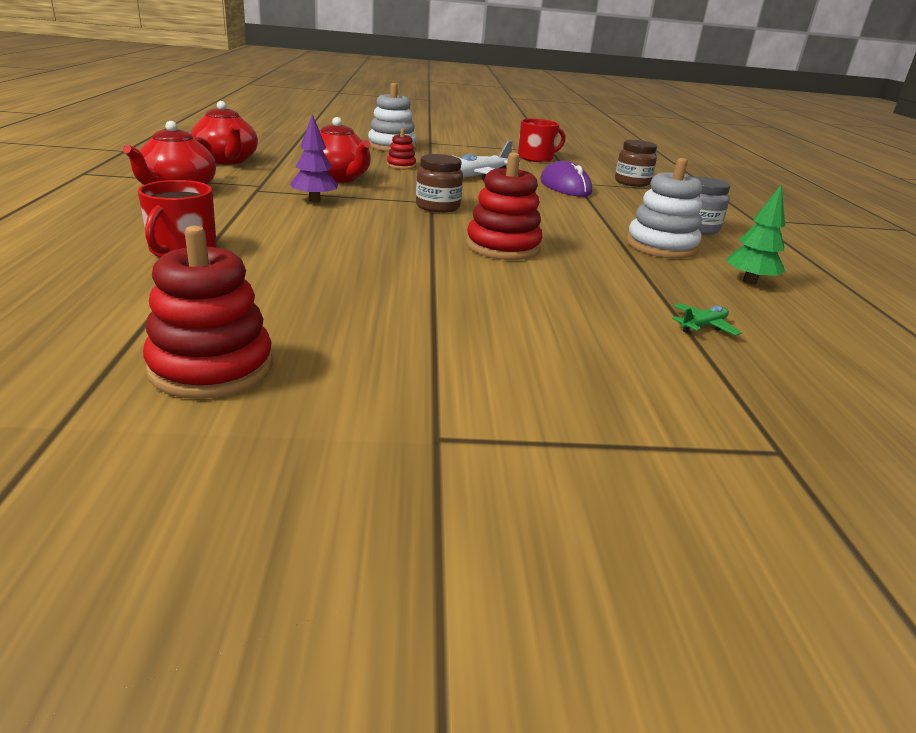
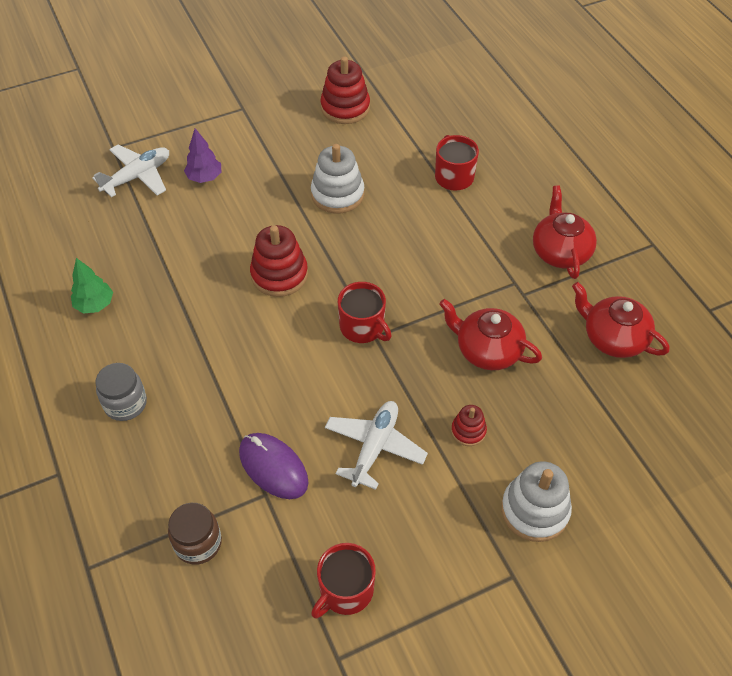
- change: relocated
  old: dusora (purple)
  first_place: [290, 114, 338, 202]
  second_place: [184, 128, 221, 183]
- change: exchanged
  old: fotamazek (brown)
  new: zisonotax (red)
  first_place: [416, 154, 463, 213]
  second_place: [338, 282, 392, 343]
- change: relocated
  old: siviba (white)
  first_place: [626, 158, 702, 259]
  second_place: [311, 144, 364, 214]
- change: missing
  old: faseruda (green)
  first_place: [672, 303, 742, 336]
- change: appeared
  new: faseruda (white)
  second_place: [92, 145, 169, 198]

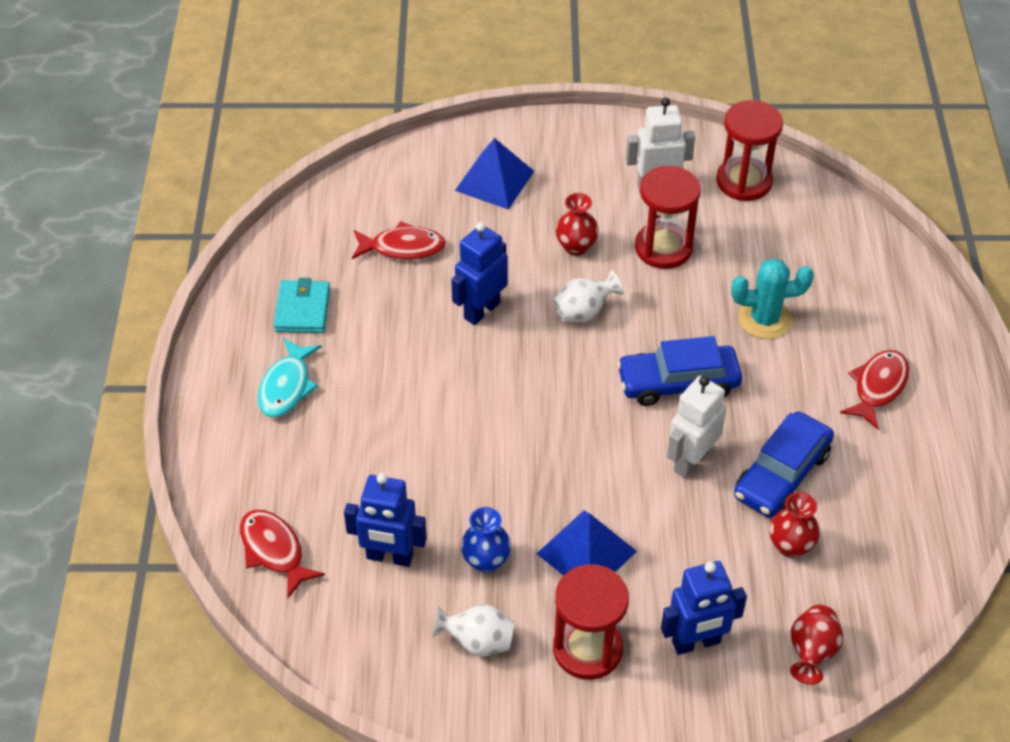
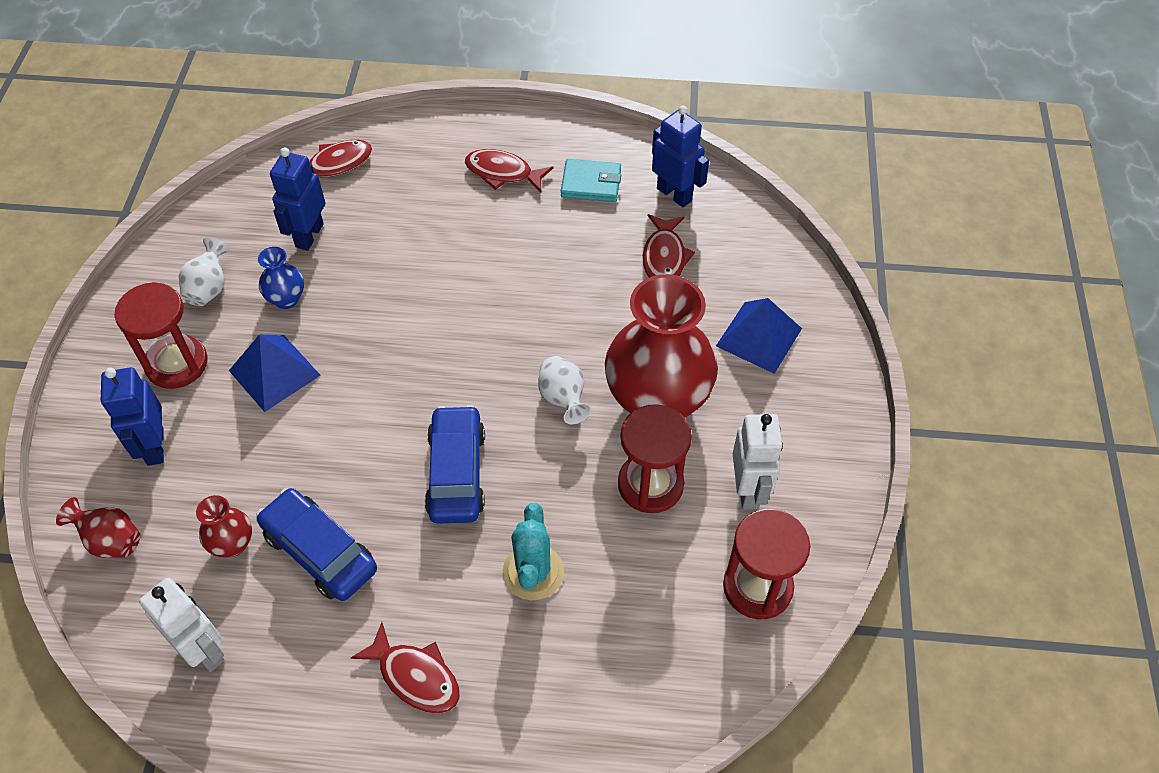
- change: colour
  old: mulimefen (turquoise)
  new: mulimefen (red)
  first_place: [258, 338, 322, 417]
  second_place: [465, 149, 553, 192]
- change: relocated
  old: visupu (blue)
  first_place: [451, 222, 508, 325]
  second_place: [652, 105, 709, 207]
- change: size
  old: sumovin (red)
  first_place: [555, 193, 599, 256]
  second_place: [605, 274, 718, 418]
  factor: 2.32
- change: relocated
  old: visupu (white)
  first_place: [667, 376, 727, 479]
  second_place: [139, 578, 224, 672]

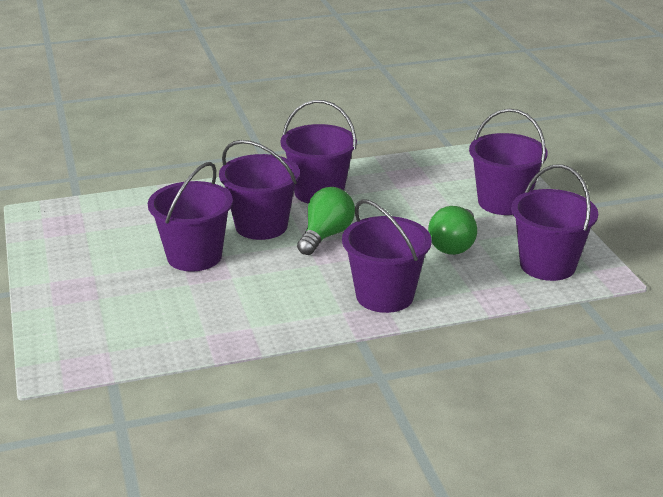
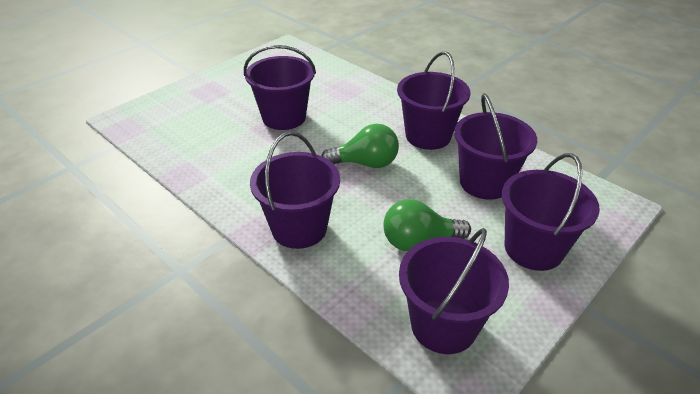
- change: relocated
  old: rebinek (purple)
  first_place: [219, 140, 300, 240]
  second_place: [454, 93, 537, 200]

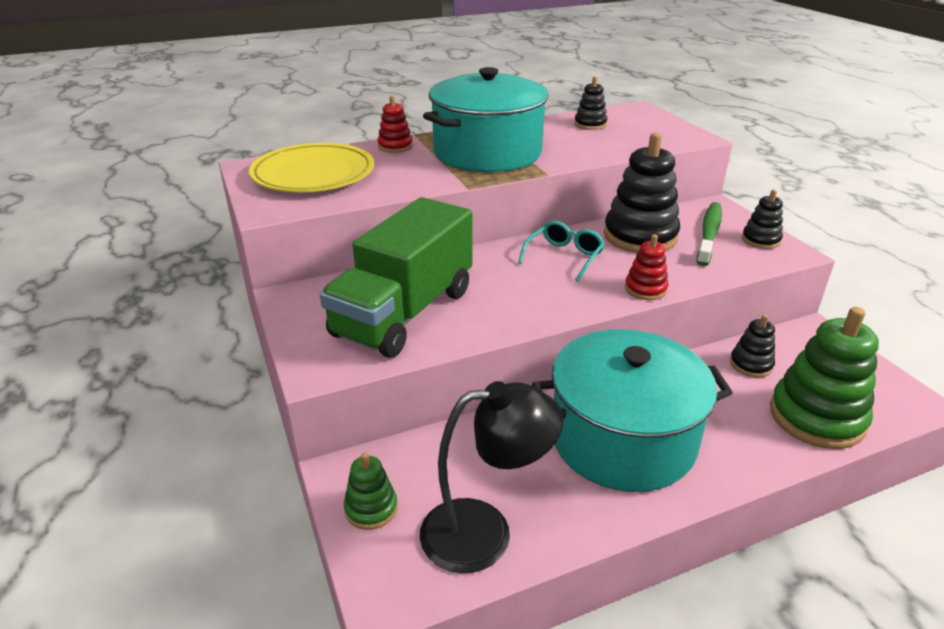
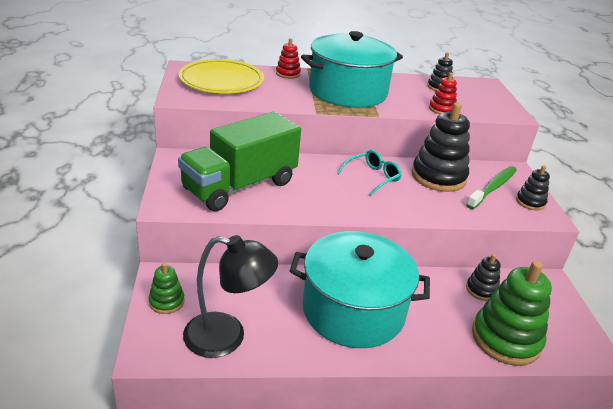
- change: relocated
  old: siviba (red)
  first_place: [625, 234, 668, 300]
  second_place: [429, 72, 457, 114]

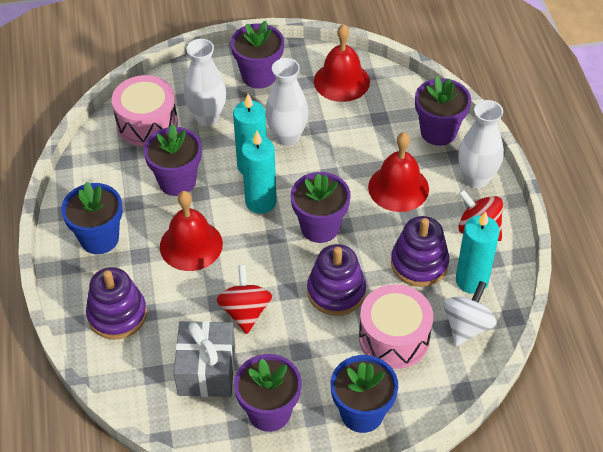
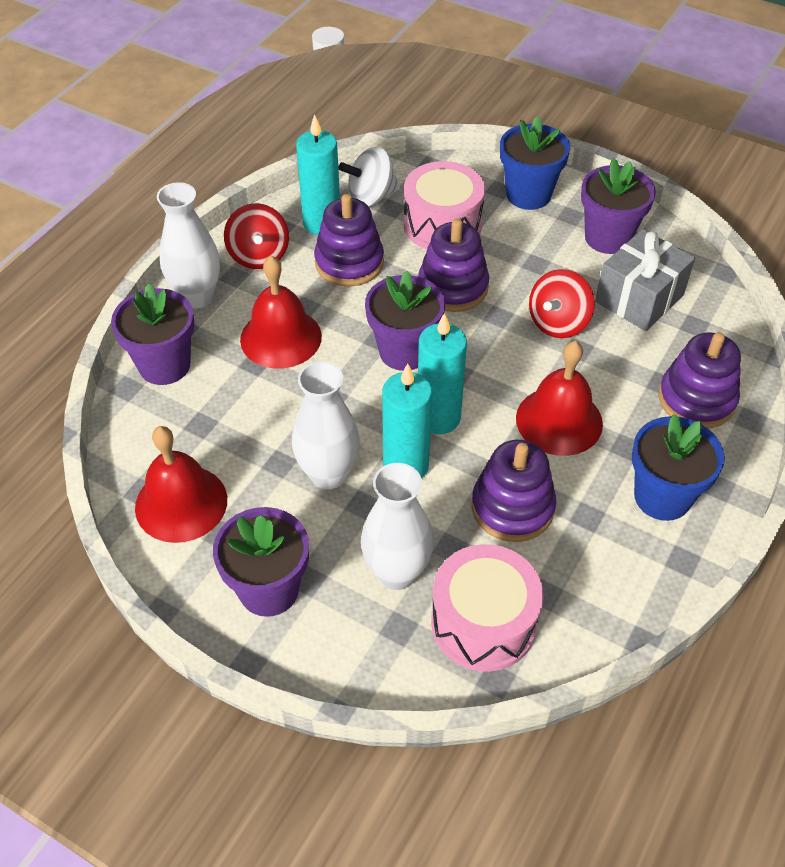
- change: exchanged
  old: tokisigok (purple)
  new: siviba (purple)
  first_place: [143, 124, 202, 196]
  second_place: [472, 440, 556, 542]

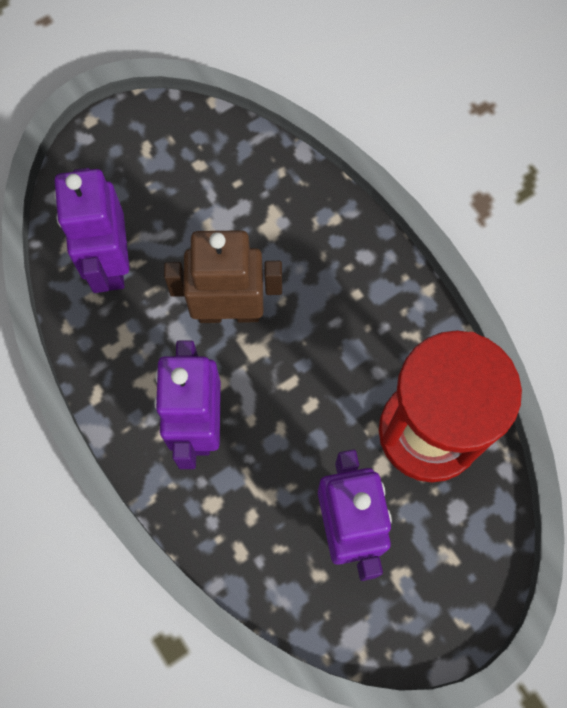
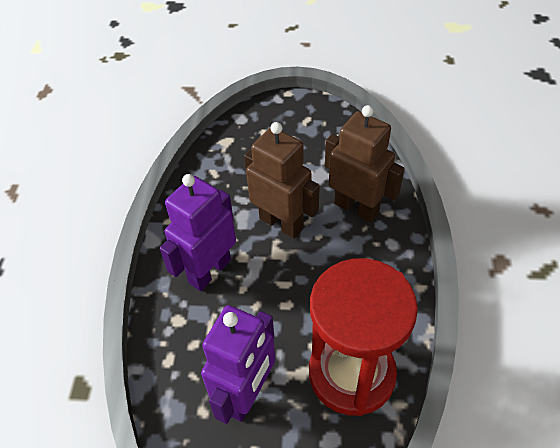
- change: missing
  old: visupu (purple)
  first_place: [55, 168, 129, 293]
- change: appeared
  new: visupu (brown)
  second_place: [325, 105, 405, 223]

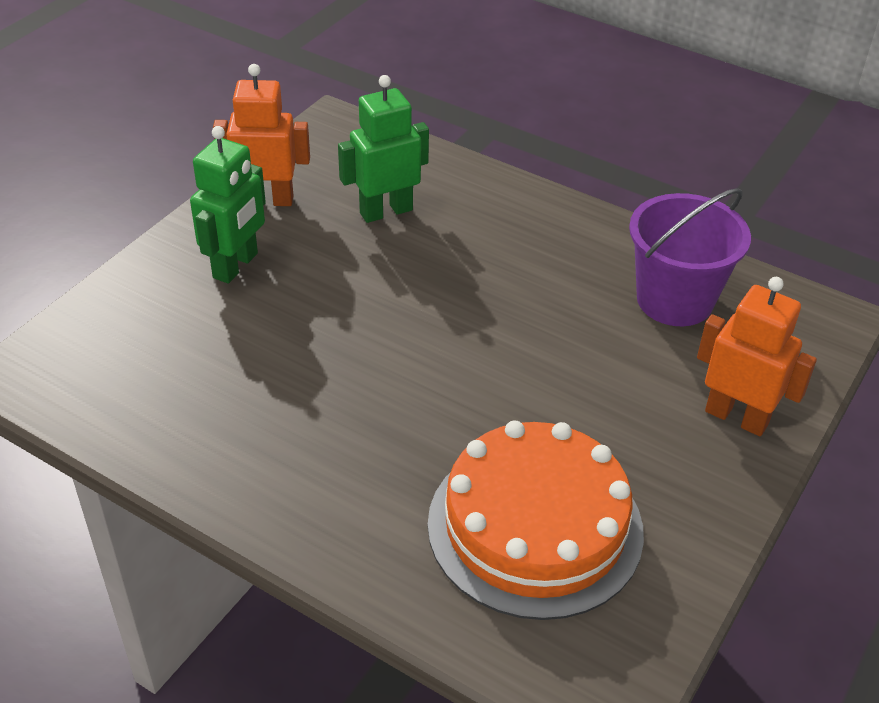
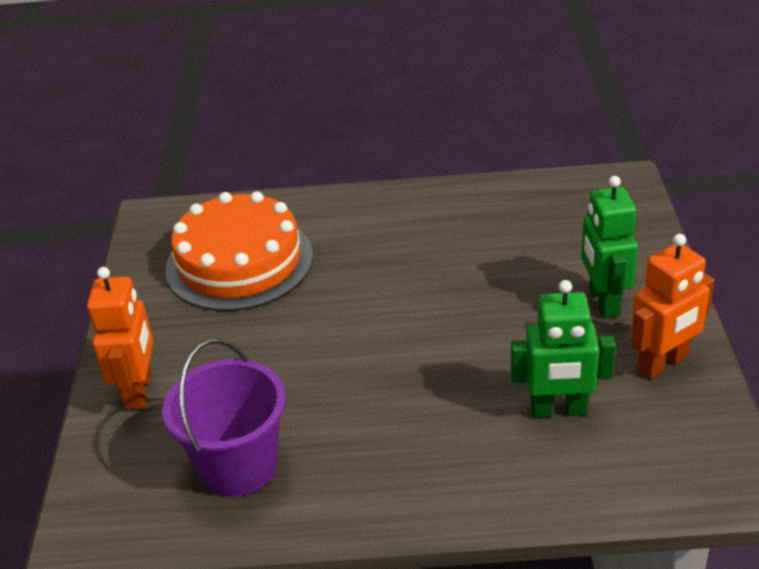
- change: spun
  old: visupu (green)
  first_place: [338, 75, 429, 223]
  second_place: [511, 280, 615, 418]
  degrees: 60
- change: spun
  old: visupu (orange)
  first_place: [697, 277, 817, 436]
  second_place: [87, 267, 153, 410]
  degrees: -90

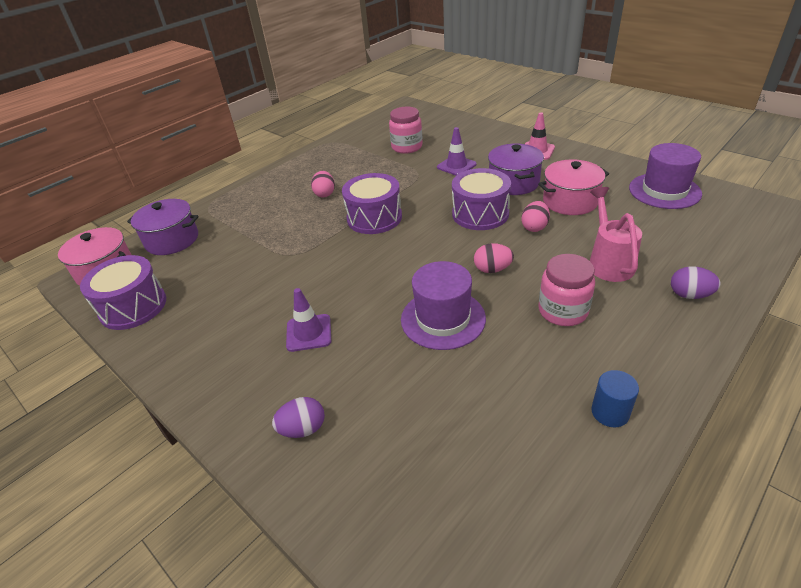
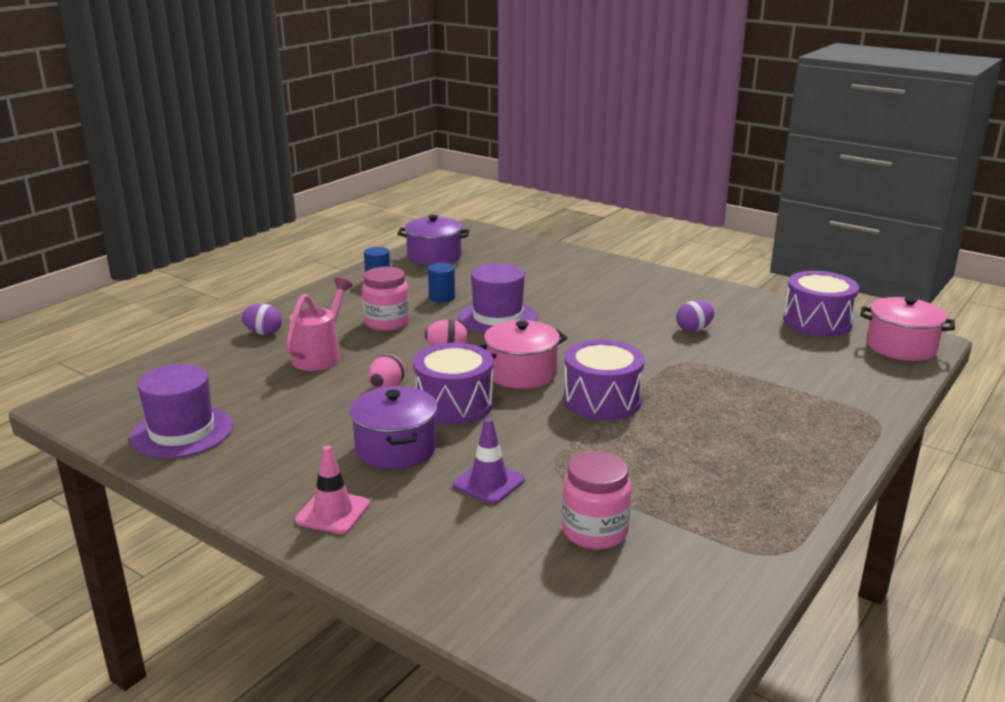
- change: relocated
  old: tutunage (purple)
  first_place: [127, 199, 199, 255]
  second_place: [397, 215, 470, 266]
- change: relocated
  old: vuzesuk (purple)
  first_place: [272, 397, 325, 438]
  second_place: [676, 300, 715, 332]
- change: missing
  old: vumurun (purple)
  first_place: [286, 288, 331, 352]
- change: missing
  old: vuzesuk (pink)
  first_place: [311, 171, 335, 197]
- change: relocated
  old: tutunage (pink)
  first_place: [538, 160, 609, 215]
  second_place: [479, 320, 567, 389]
- change: spun
  old: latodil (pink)
  first_place: [590, 187, 642, 282]
  second_place: [286, 278, 353, 371]
  degrees: -150
- change: appeared
  new: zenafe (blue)
  second_place: [428, 263, 455, 302]

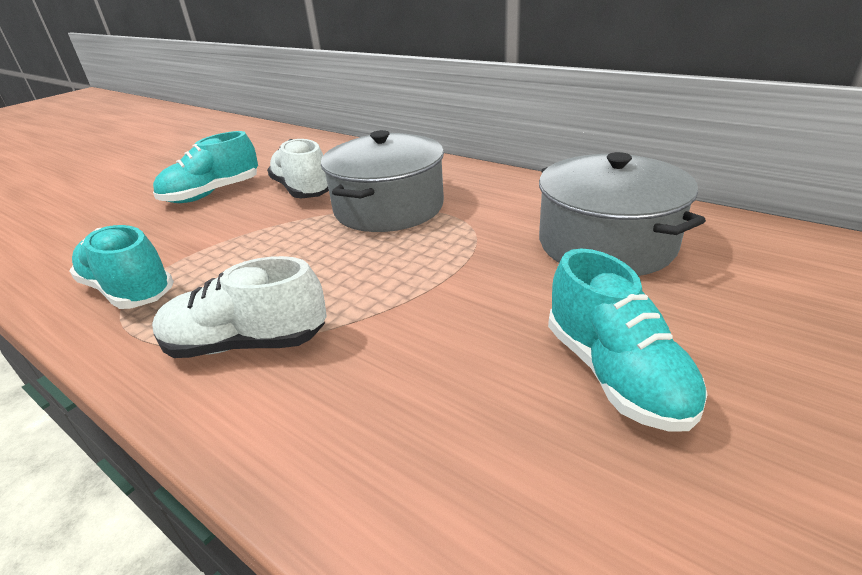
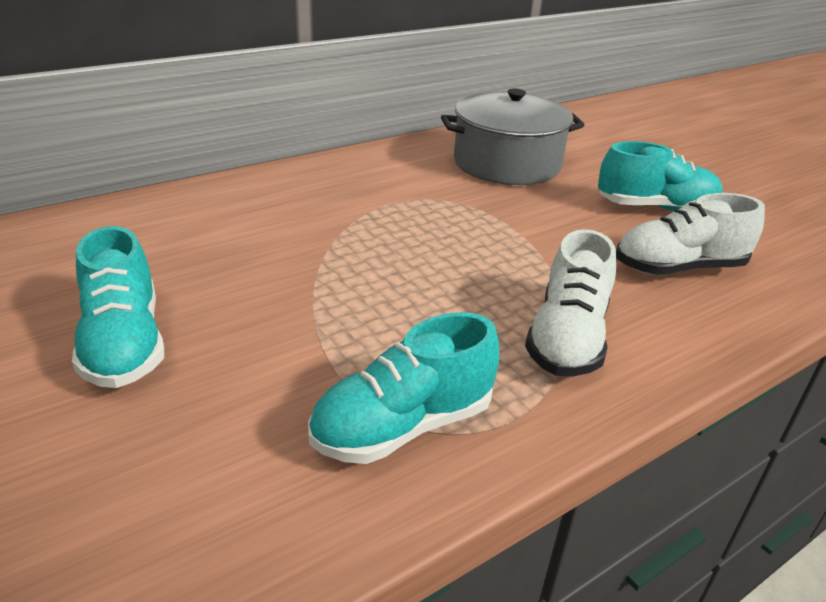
- change: relocated
  old: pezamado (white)
  first_place: [267, 139, 329, 198]
  second_place: [616, 193, 765, 275]
- change: missing
  old: tutunage (grey)
  first_place: [321, 130, 444, 232]

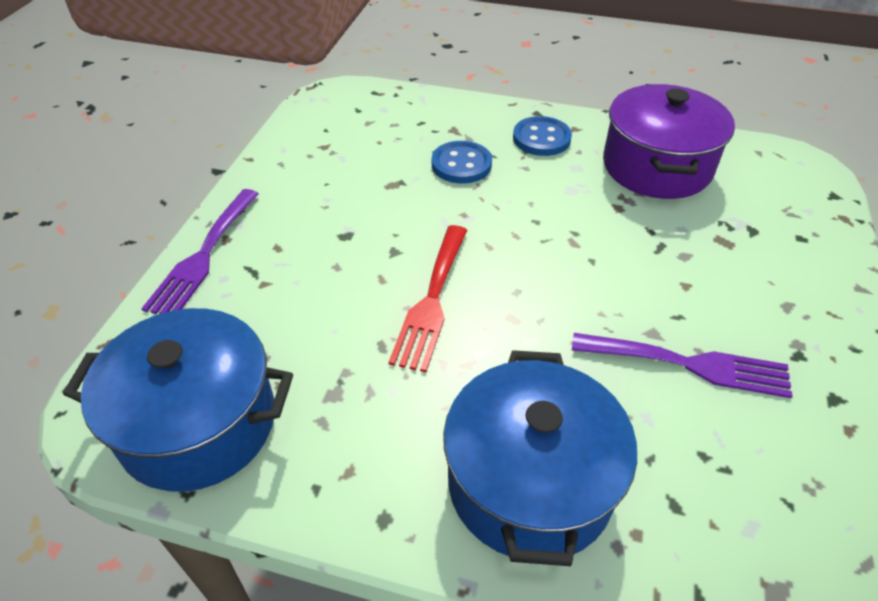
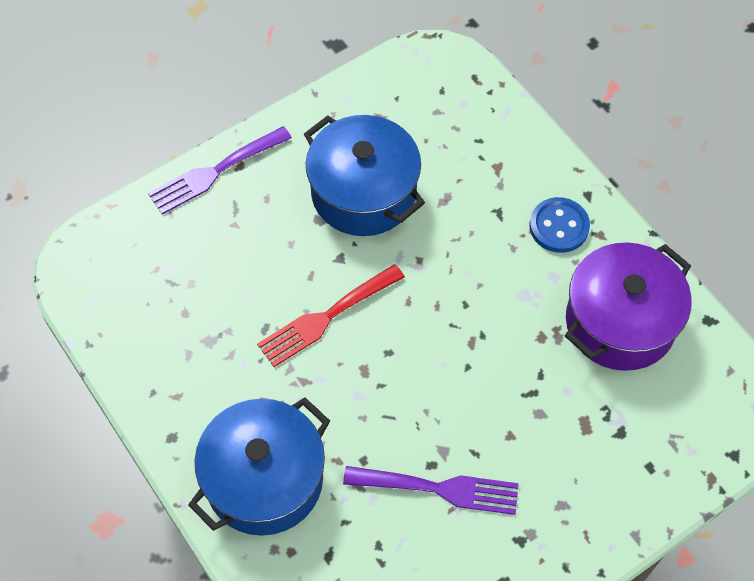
- change: relocated
  old: tutunage (blue)
  first_place: [63, 308, 293, 492]
  second_place: [304, 115, 425, 236]
- change: missing
  old: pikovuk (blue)
  first_place: [432, 141, 492, 183]
- change: spun
  old: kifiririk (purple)
  first_place: [572, 333, 792, 398]
  second_place: [343, 466, 519, 515]
  degrees: -45

